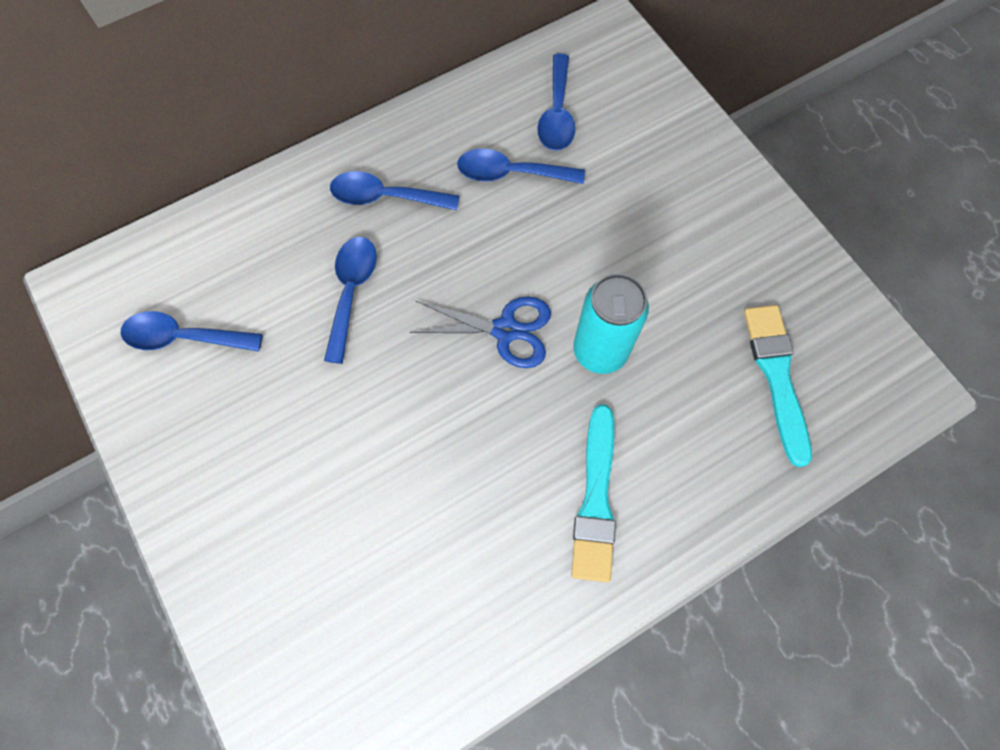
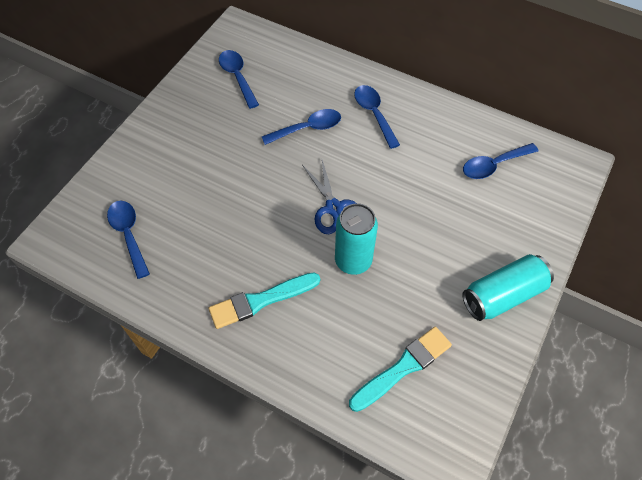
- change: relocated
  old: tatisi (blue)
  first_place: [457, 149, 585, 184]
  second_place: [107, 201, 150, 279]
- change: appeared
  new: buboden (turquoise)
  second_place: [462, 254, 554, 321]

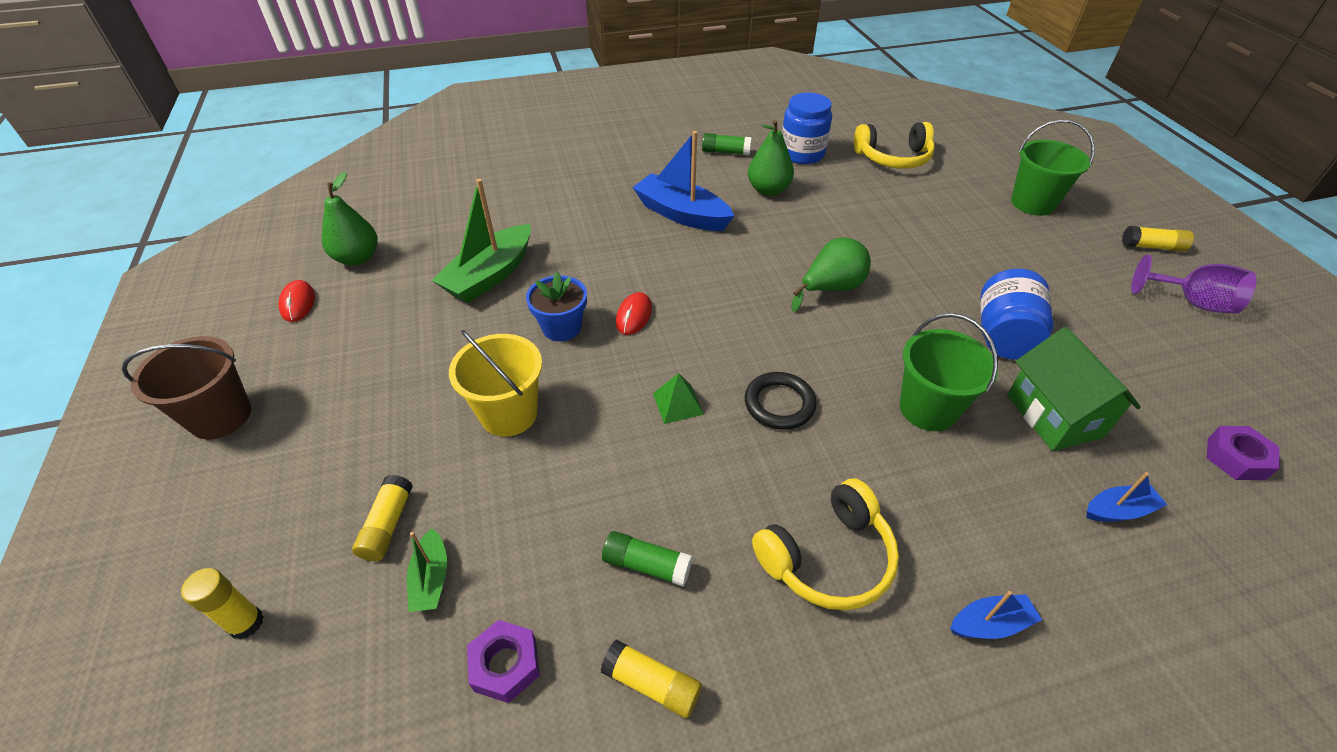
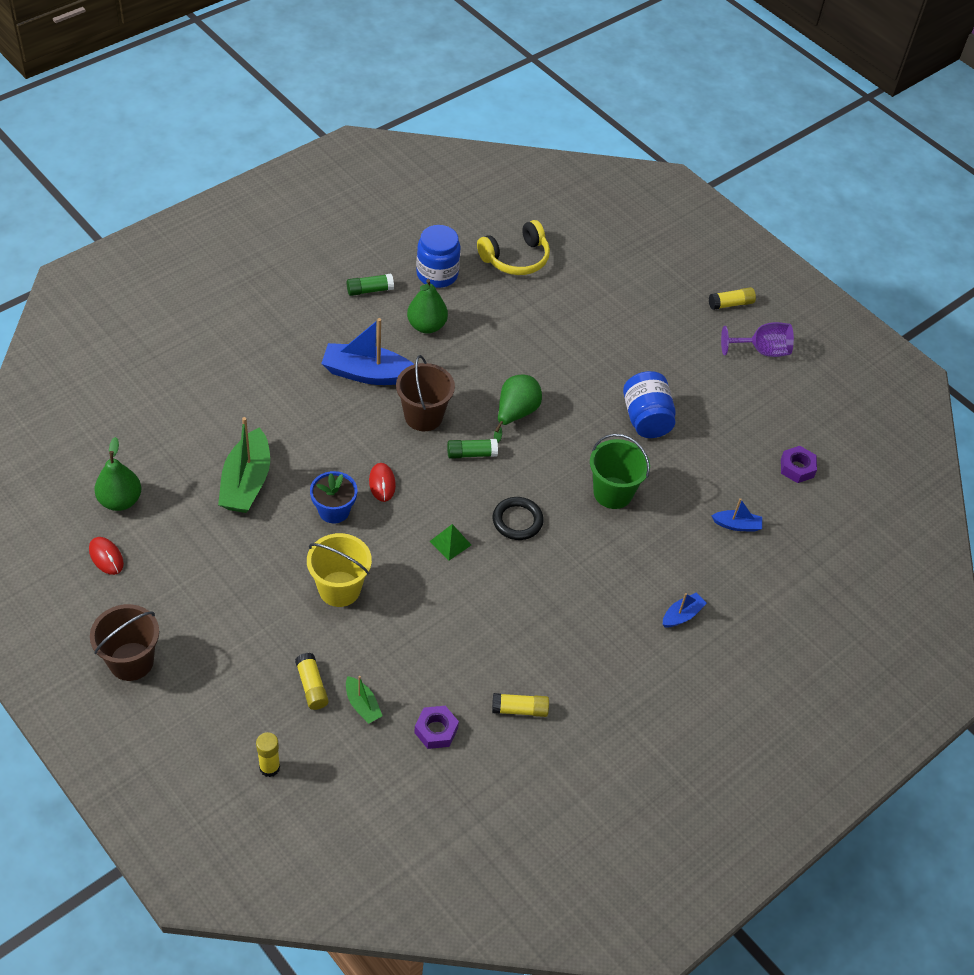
- change: relocated
  old: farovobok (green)
  first_place: [602, 531, 692, 586]
  second_place: [447, 439, 498, 459]
- change: missing
  old: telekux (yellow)
  first_place: [752, 479, 899, 610]
- change: missing
  old: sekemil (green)
  first_place: [1007, 327, 1141, 451]
- change: missing
  old: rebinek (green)
  first_place: [1011, 120, 1094, 216]
- change: spun
  old: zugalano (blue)
  first_place: [1087, 472, 1167, 522]
  second_place: [712, 498, 762, 532]
  degrees: 45
- change: appeared
  new: rebinek (brown)
  second_place: [396, 355, 455, 431]

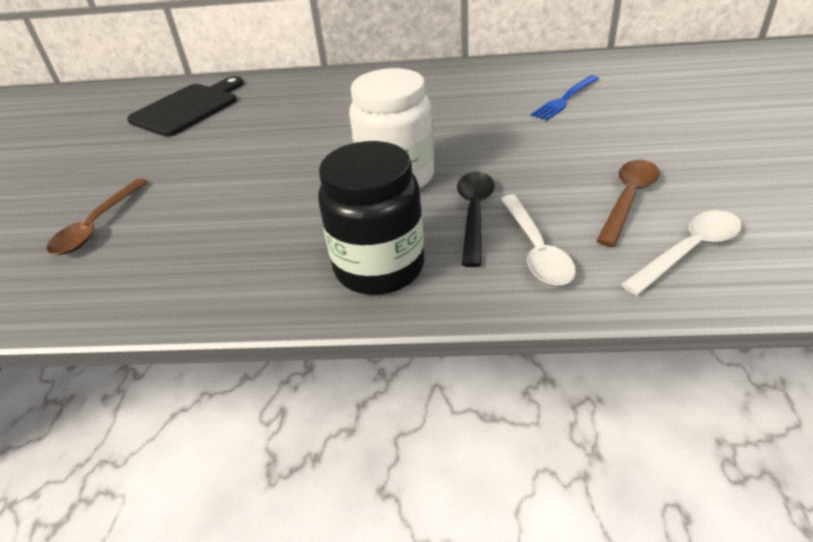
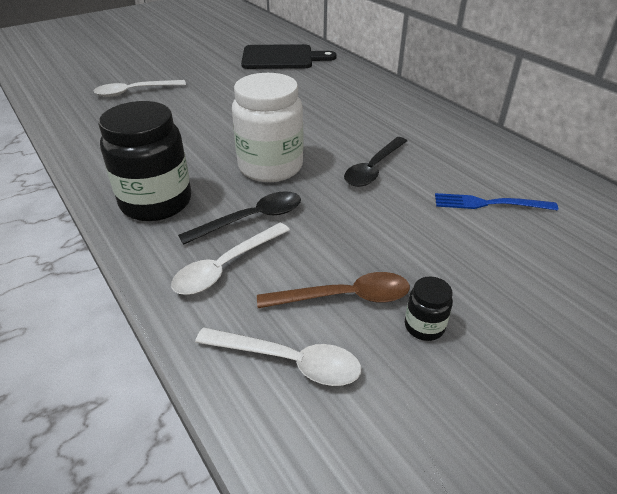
- change: colour
  old: tatisi (brown)
  new: tatisi (white)
  first_place: [46, 178, 148, 255]
  second_place: [93, 80, 186, 97]
- change: appeared
  new: tatisi (black)
  second_place: [344, 137, 407, 187]
- change: appeared
  new: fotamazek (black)
  second_place: [405, 276, 453, 341]

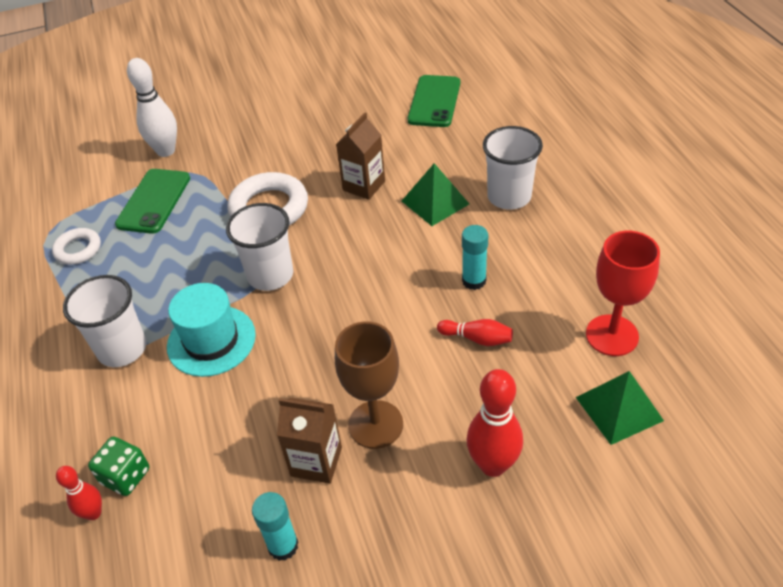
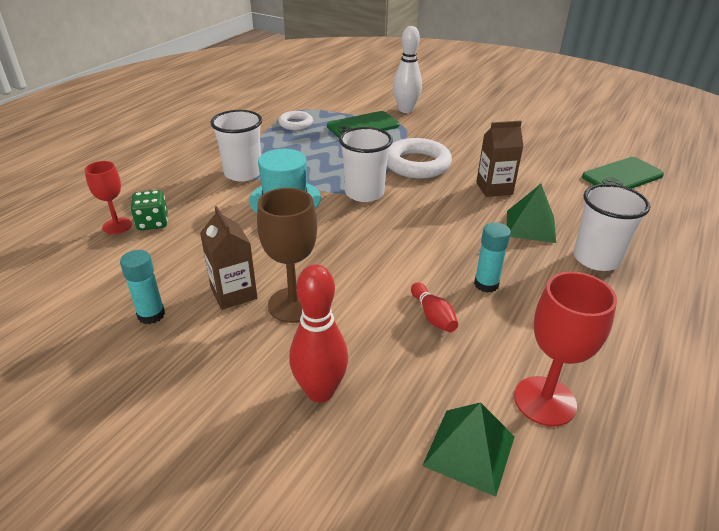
- change: exchanged
  old: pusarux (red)
  new: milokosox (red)
  first_place: [56, 466, 102, 520]
  second_place: [85, 161, 132, 234]

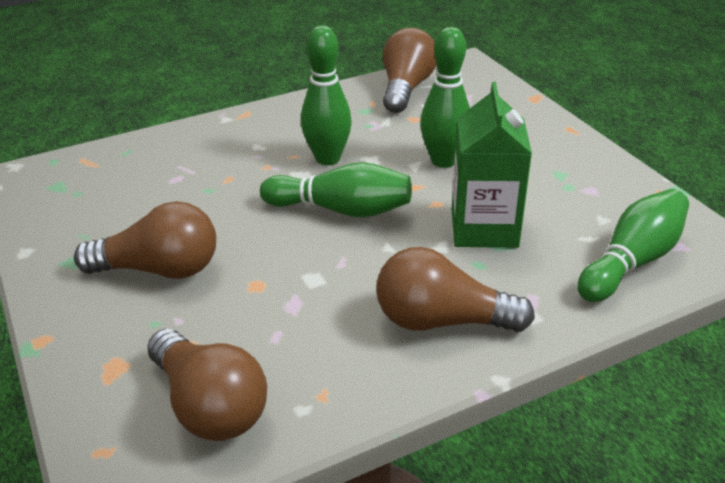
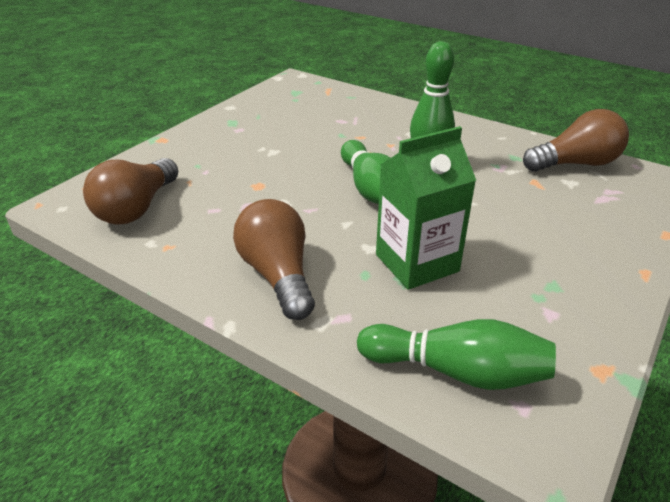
- change: missing
  old: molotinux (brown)
  first_place: [74, 201, 216, 279]
- change: missing
  old: pusarux (green)
  first_place: [420, 27, 470, 168]

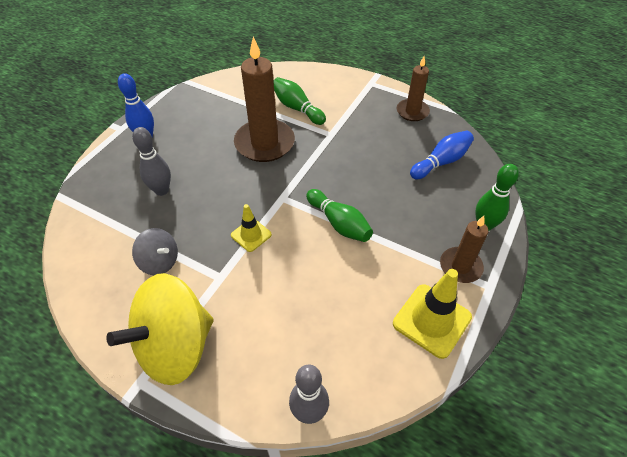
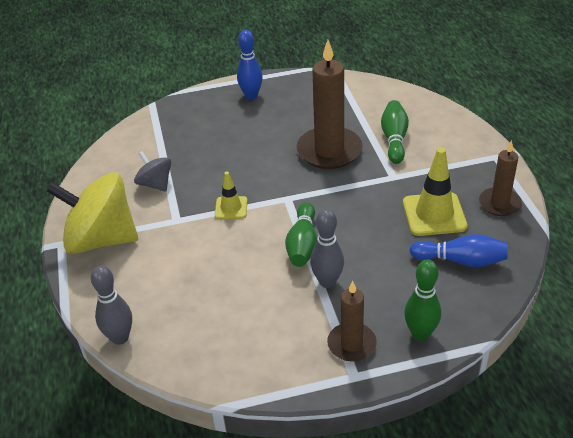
- change: relocated
  old: pusarux (grey)
  first_place: [132, 127, 171, 196]
  second_place: [310, 209, 344, 288]
- change: spun
  old: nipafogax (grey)
  first_place: [132, 228, 178, 275]
  second_place: [134, 151, 171, 192]
  degrees: 150
- change: relocated
  old: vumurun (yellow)
  first_place: [393, 269, 472, 359]
  second_place: [403, 147, 468, 236]

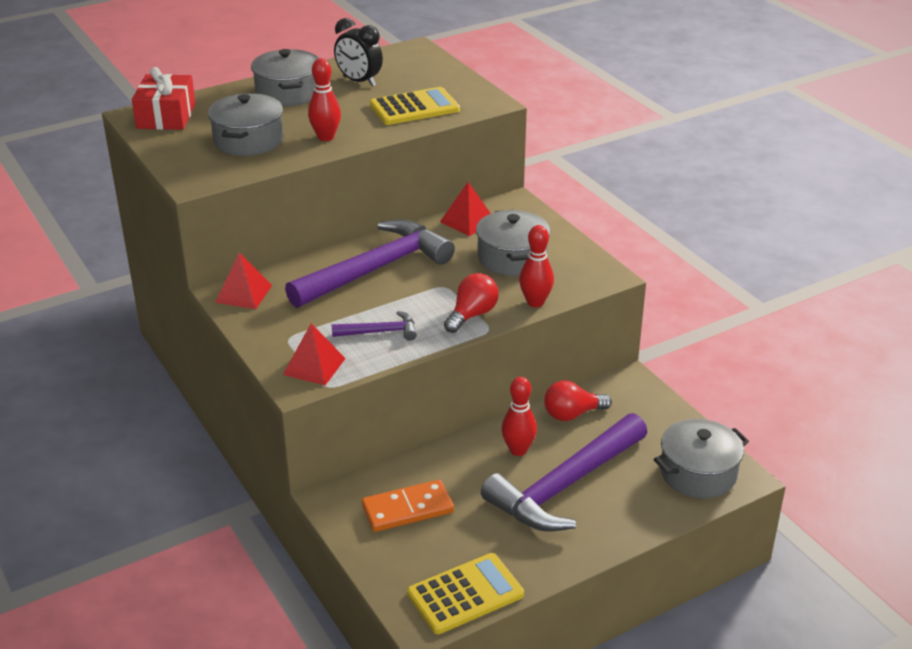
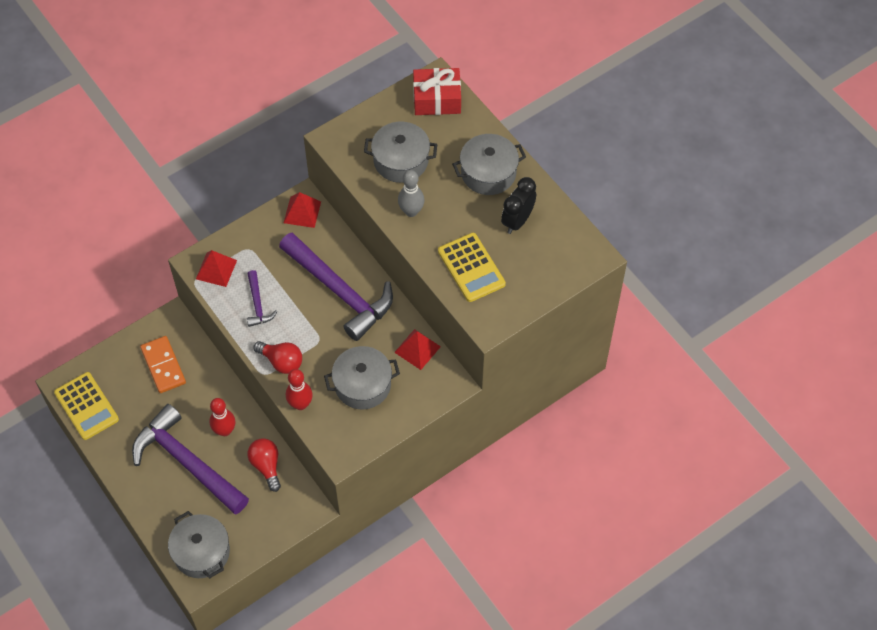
- change: colour
  old: pusarux (red)
  new: pusarux (grey)
  first_place: [308, 58, 341, 141]
  second_place: [398, 170, 424, 217]

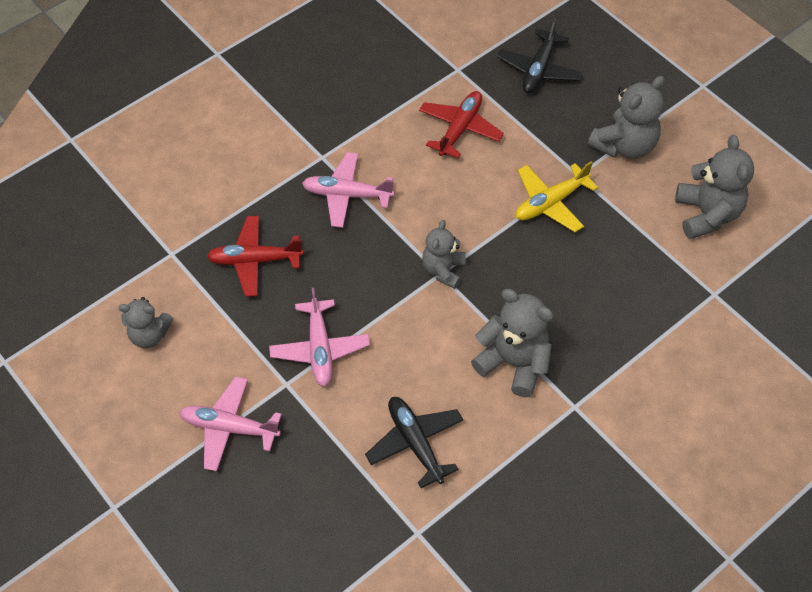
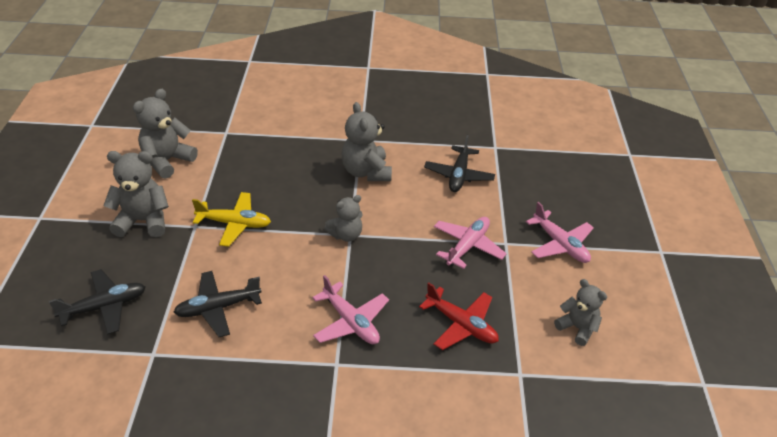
- change: colour
  old: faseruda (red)
  new: faseruda (black)
  first_place: [419, 91, 504, 158]
  second_place: [174, 271, 262, 337]

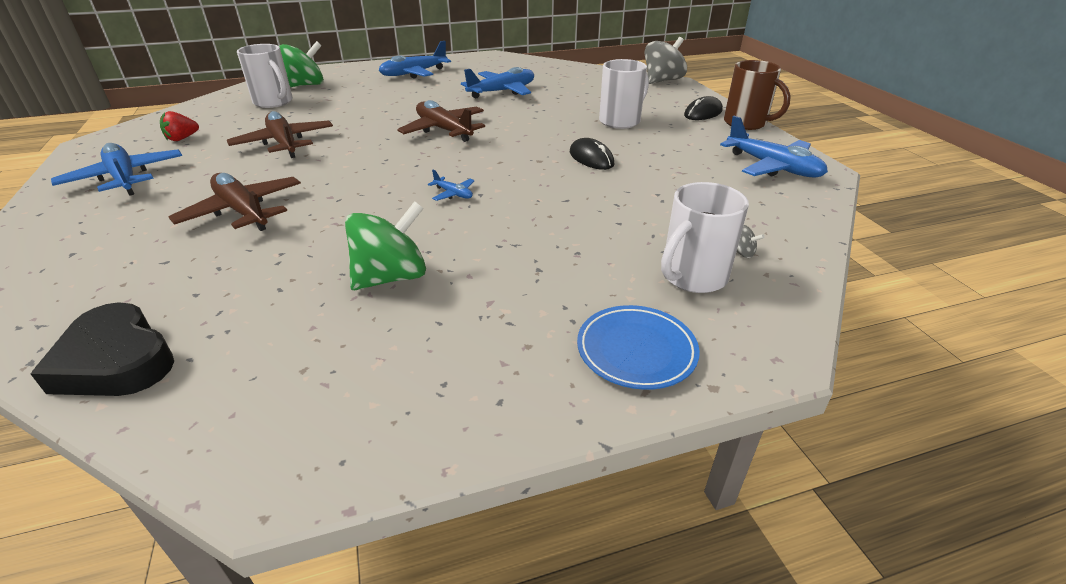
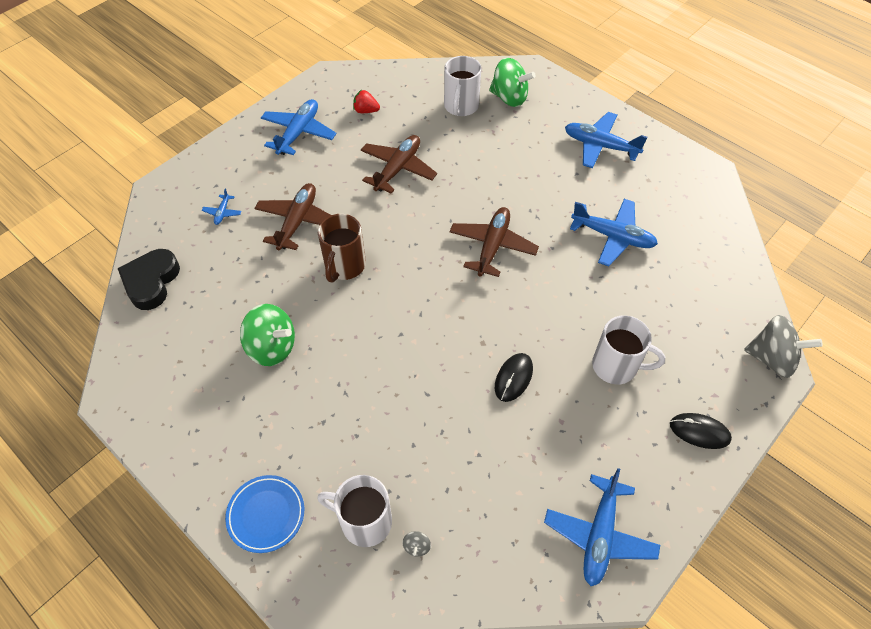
- change: relocated
  old: faseruda (blue)
  first_place: [428, 170, 475, 201]
  second_place: [202, 189, 242, 225]
- change: relocated
  old: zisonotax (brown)
  first_place: [724, 60, 791, 130]
  second_place: [318, 214, 366, 283]

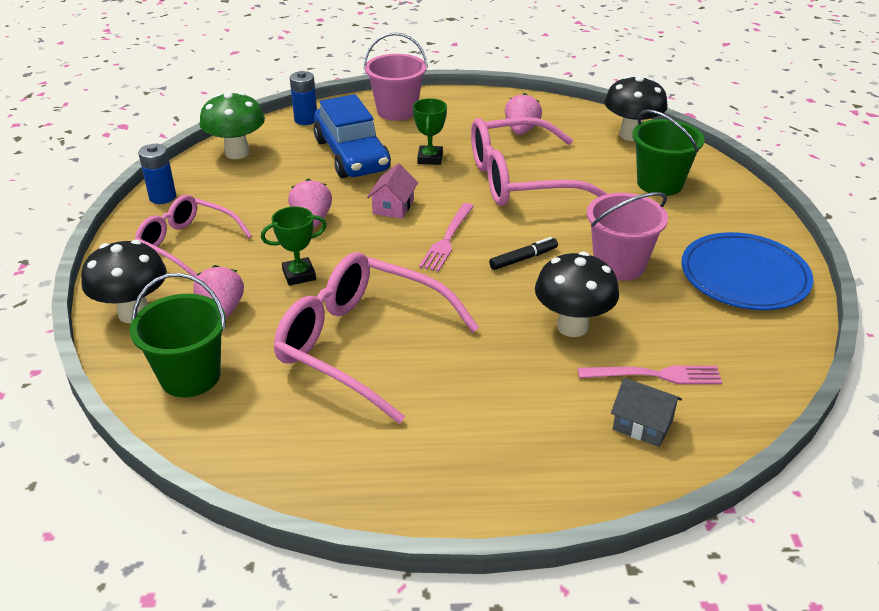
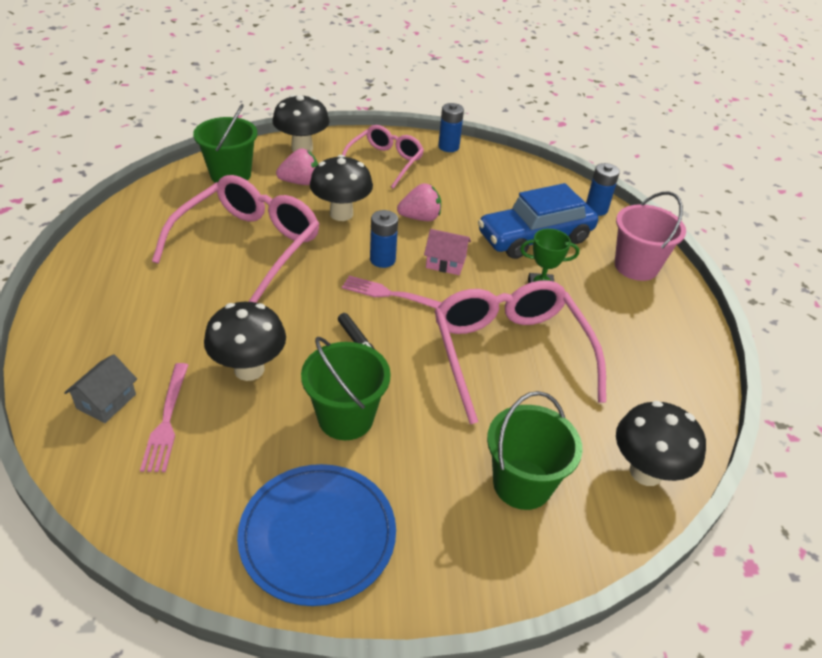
- change: missing
  old: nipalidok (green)
  first_place: [200, 92, 265, 159]
- change: exchanged
  old: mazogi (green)
  new: nipalidok (black)
  first_place: [261, 206, 327, 286]
  second_place: [310, 155, 373, 221]
- change: missing
  old: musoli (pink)
  first_place: [505, 93, 542, 135]
- change: colour
  old: rebinek (pink)
  new: rebinek (green)
  first_place: [587, 192, 668, 281]
  second_place: [301, 337, 391, 440]
- change: appeared
  new: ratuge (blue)
  second_place: [370, 210, 398, 268]

